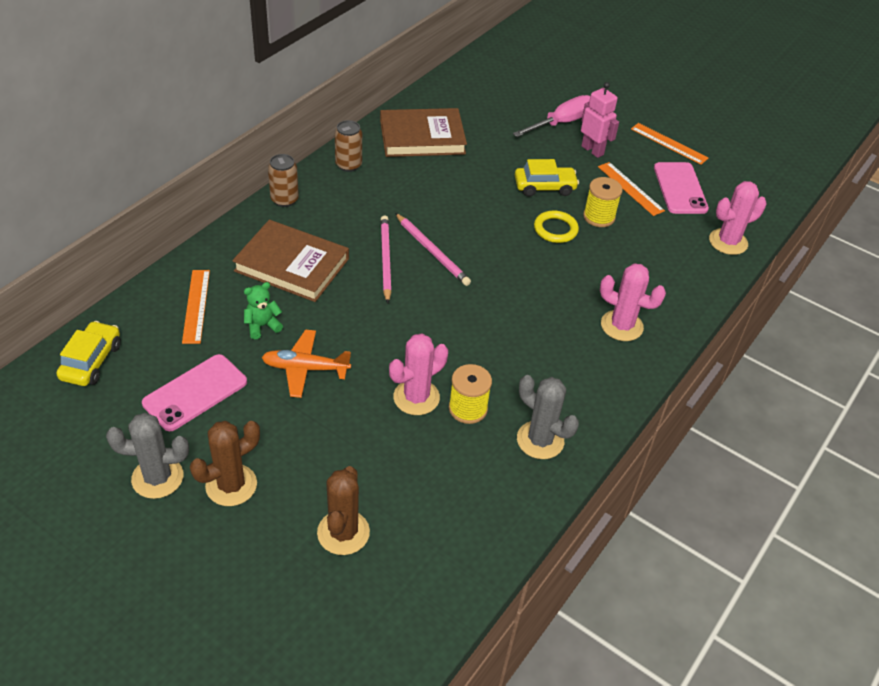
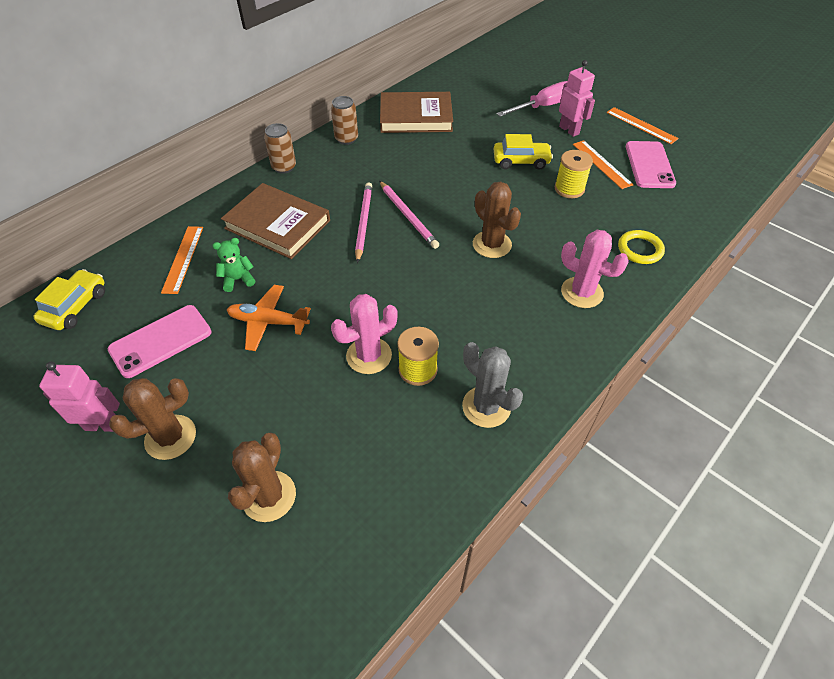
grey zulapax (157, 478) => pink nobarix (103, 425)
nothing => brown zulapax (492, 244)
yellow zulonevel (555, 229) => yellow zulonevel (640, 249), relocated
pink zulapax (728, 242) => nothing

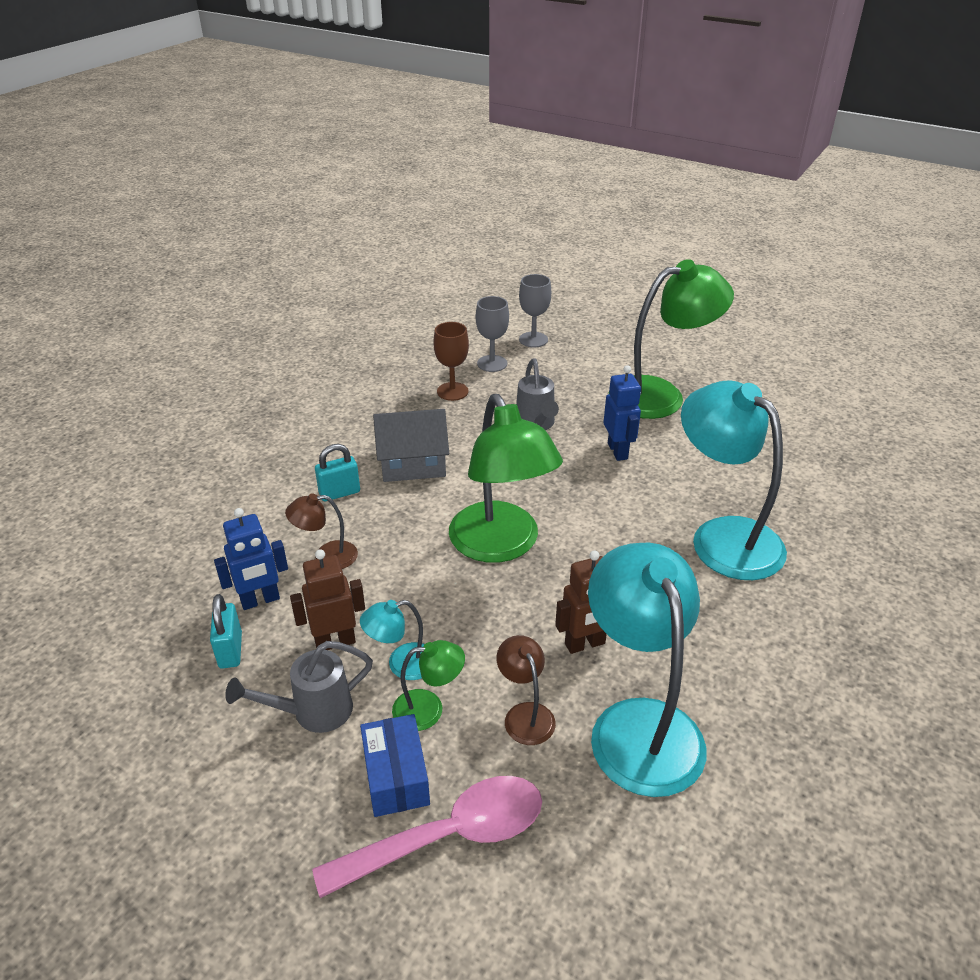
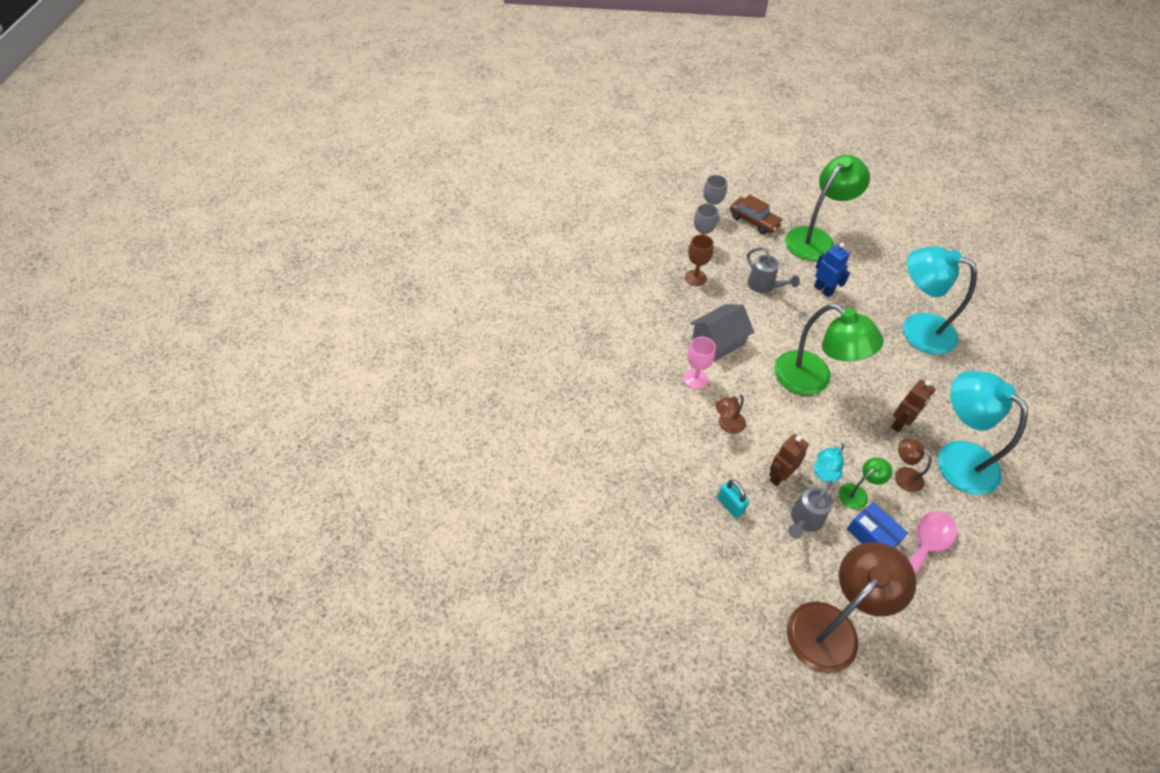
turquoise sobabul (339, 493) => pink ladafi (695, 379)
nothing => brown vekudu (754, 221)
nothing => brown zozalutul (831, 626)
blue nobarix (260, 600) => nothing

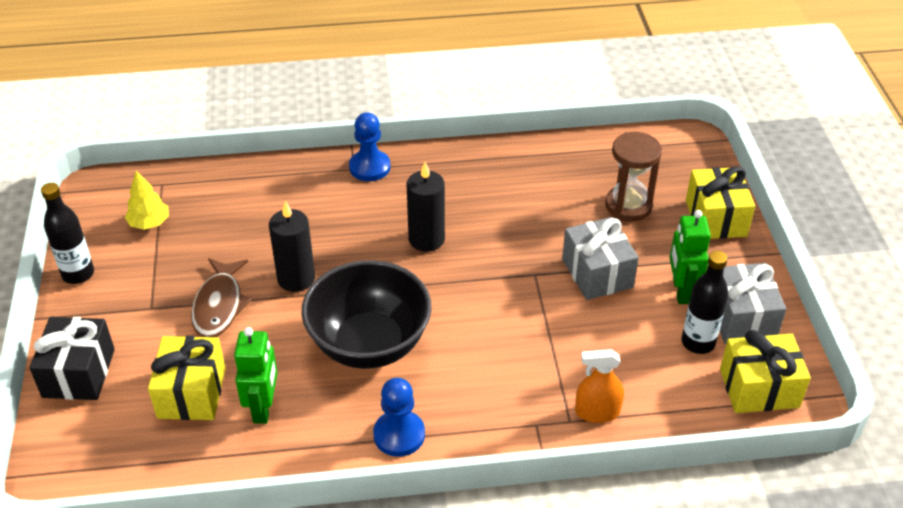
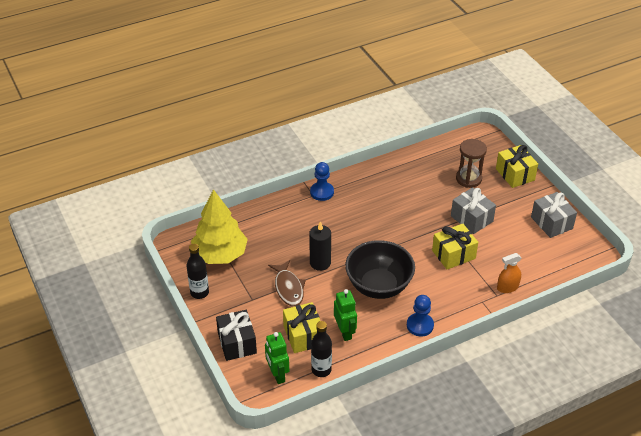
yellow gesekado (149, 223) => yellow gesekado (220, 255), x2.20
green nobarix (681, 291) => green nobarix (277, 375), relocated
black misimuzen (698, 342) => black misimuzen (321, 370), relocated
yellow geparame (759, 388) => yellow geparame (453, 254), relocated
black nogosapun (426, 239) => nothing

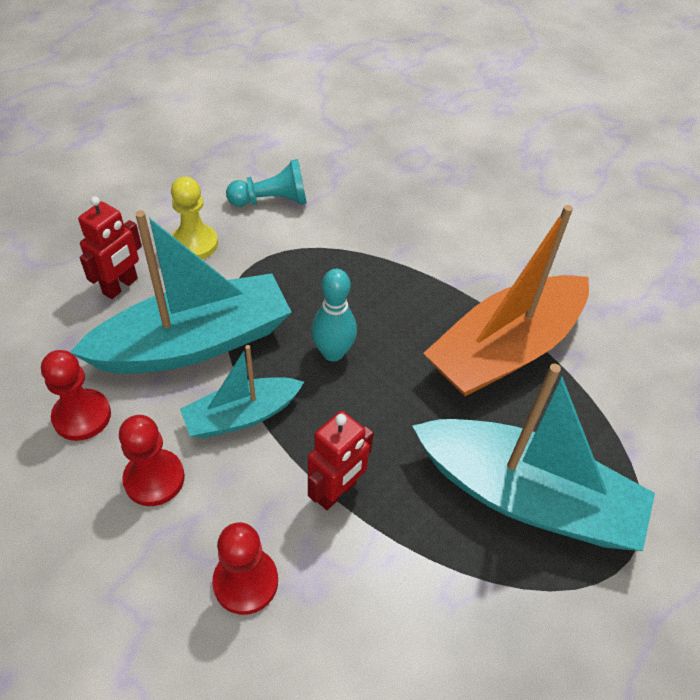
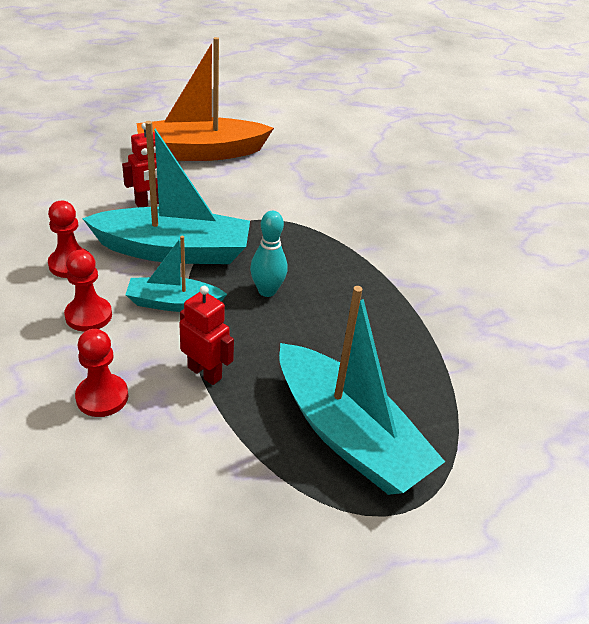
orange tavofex (505, 350) => orange tavofex (200, 152), relocated
red nobarix (336, 492) => red nobarix (205, 372), 120 degrees counterclockwise
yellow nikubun (194, 244) => nothing
turquoise nikubun (271, 201) => nothing

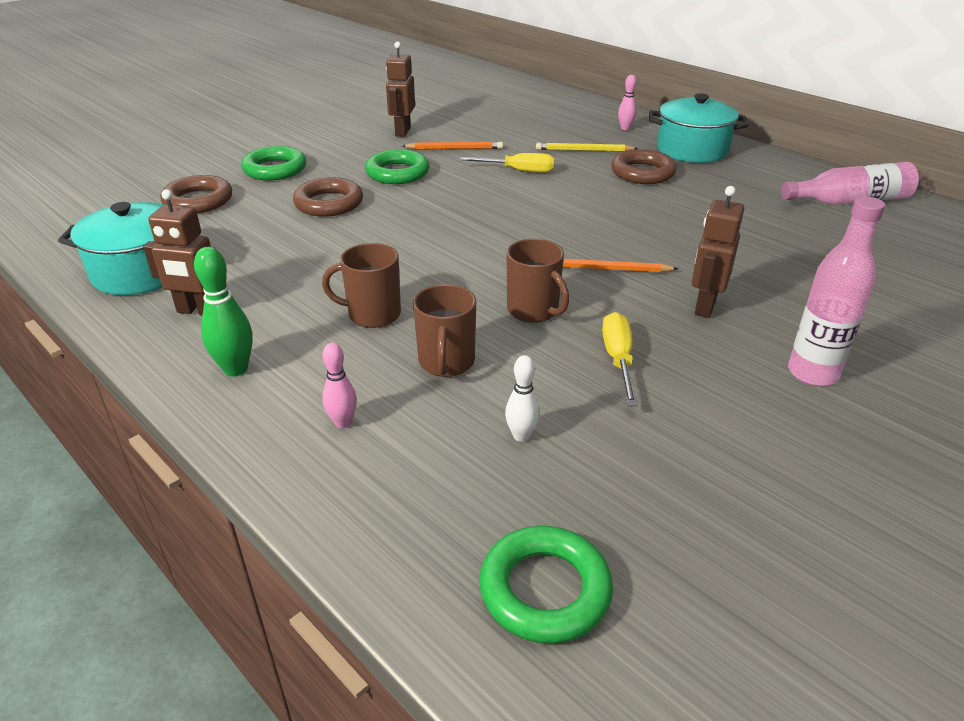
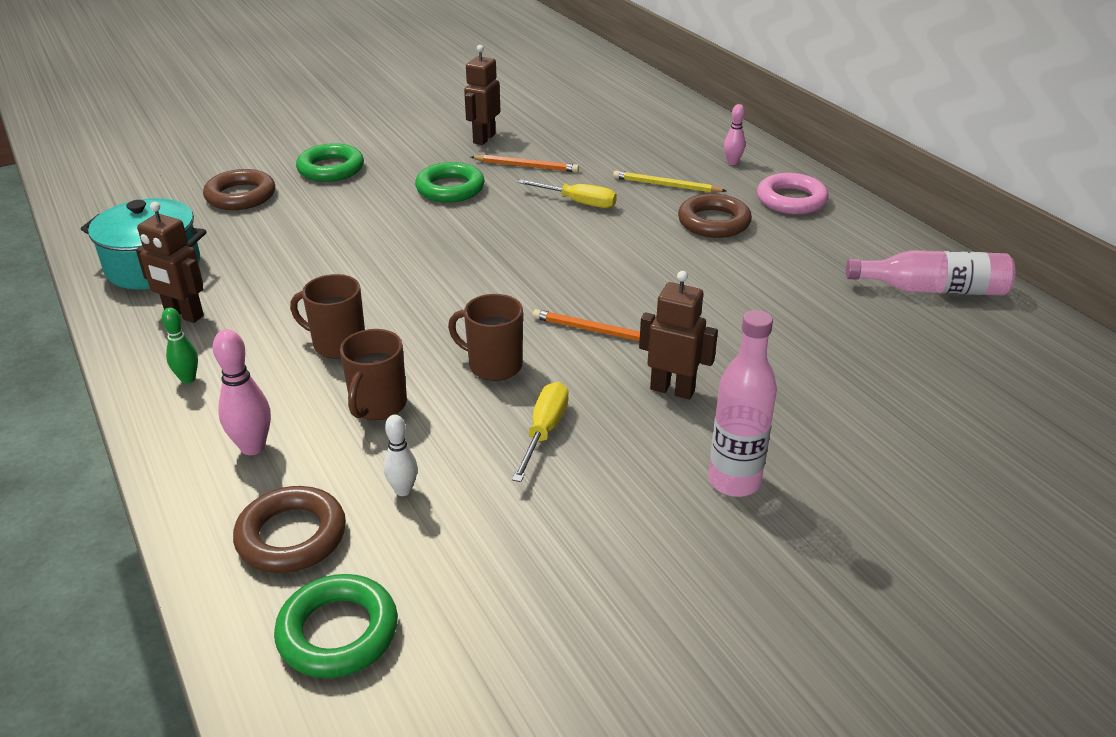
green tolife (235, 369) => green tolife (188, 379), x0.65
pink tolife (343, 422) => pink tolife (253, 447), x1.54
brown zulonevel (329, 203) => brown zulonevel (291, 536), relocated
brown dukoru (533, 310) => brown dukoru (494, 365), 135 degrees clockwise
brown nobarix (704, 306) => brown nobarix (672, 389), 75 degrees clockwise
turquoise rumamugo (692, 150) => pink zulonevel (791, 200)

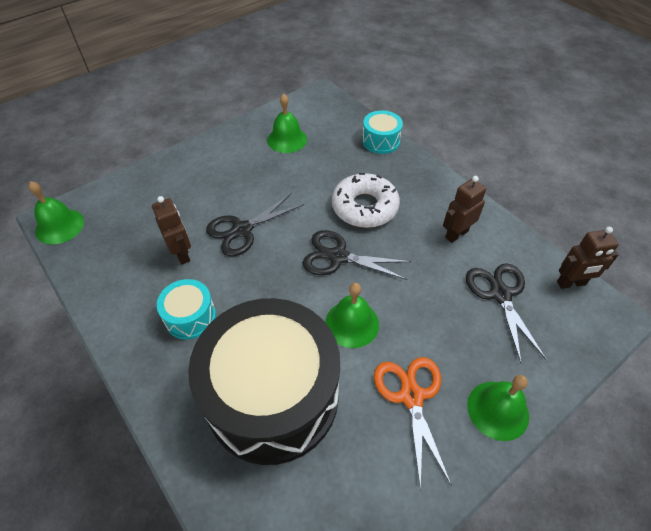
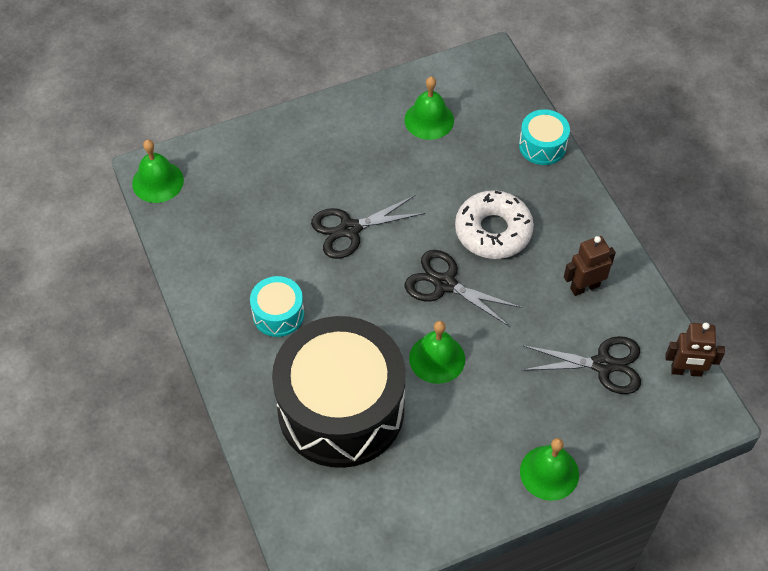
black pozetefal (500, 294) => black pozetefal (603, 365), 90 degrees clockwise
brown nobarix (182, 254) => nothing
orange pozetefal (411, 396) => nothing

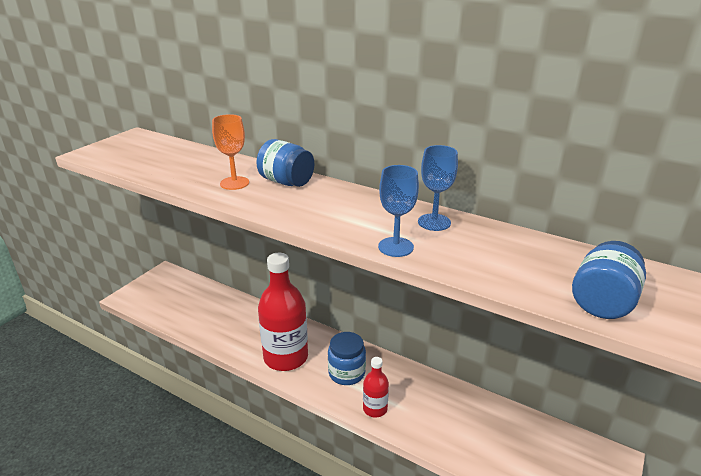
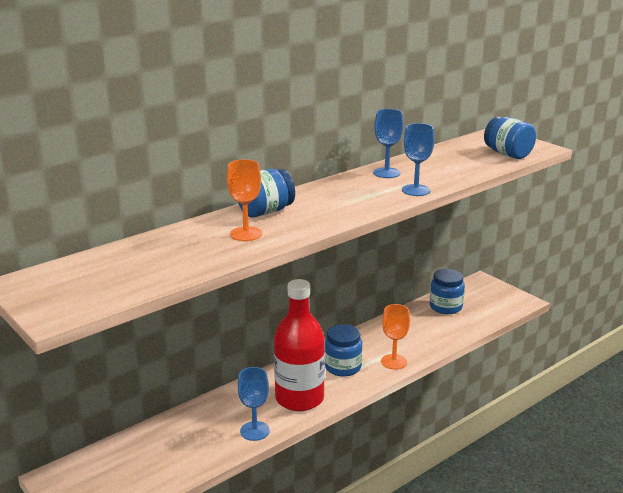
nothing => blue ladafi (254, 431)
red misimuzen (375, 409) => orange ladafi (394, 362)
nothing => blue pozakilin (445, 307)

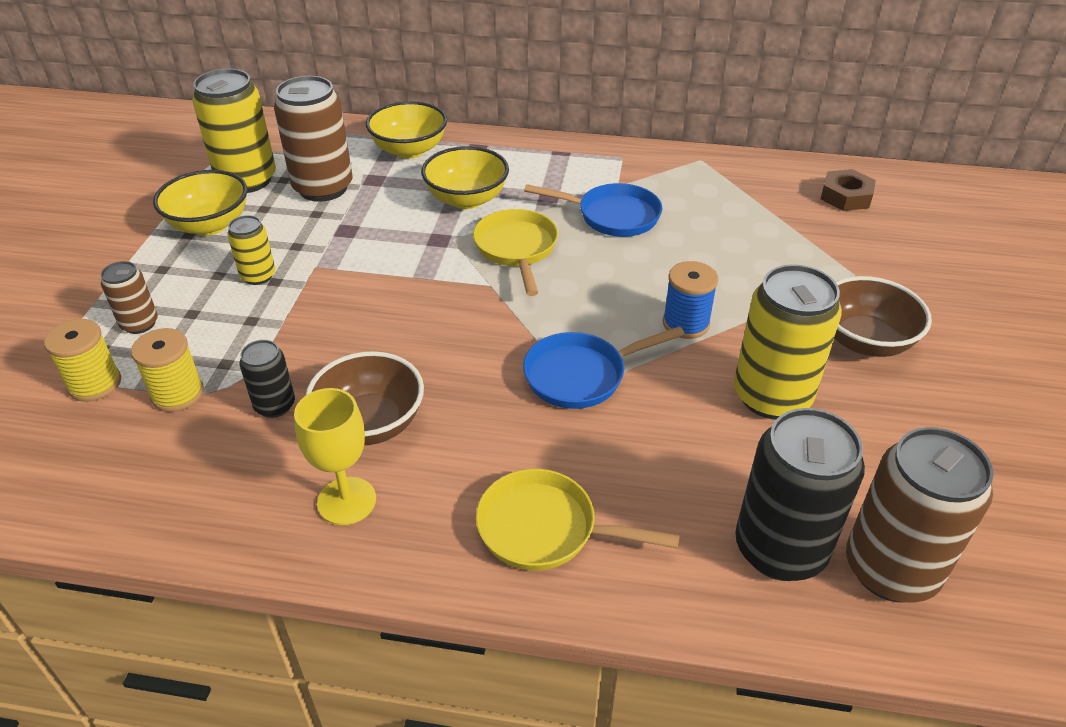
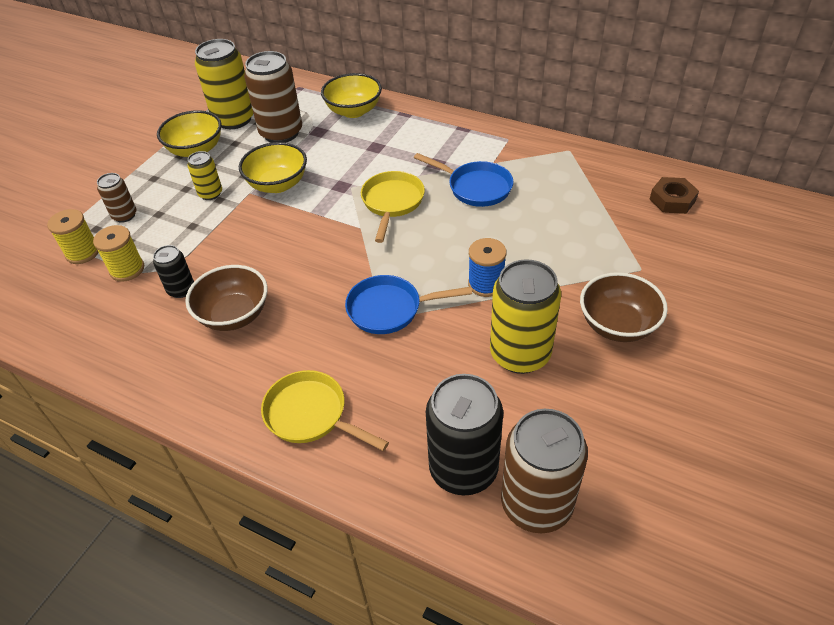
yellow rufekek (467, 199) => yellow rufekek (278, 184), relocated
yellow ladafi (346, 501) => nothing

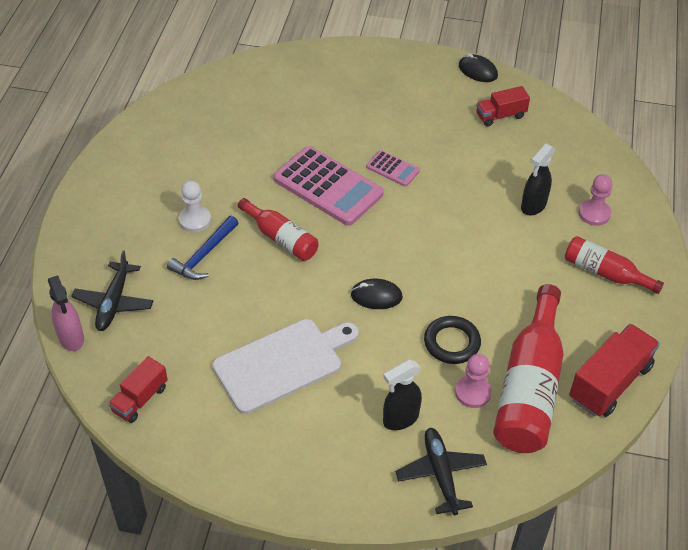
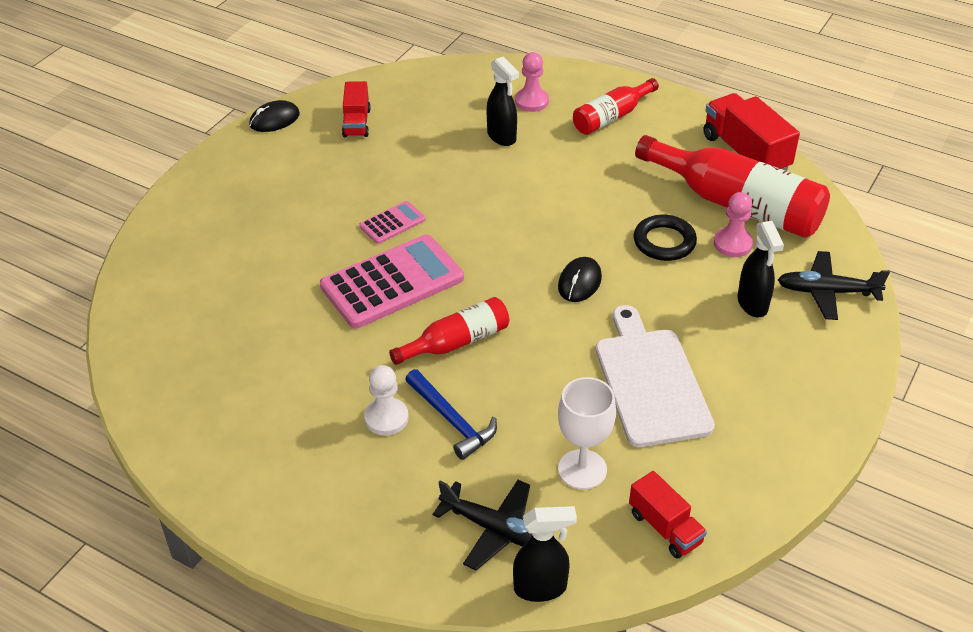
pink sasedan (71, 338) => black sasedan (541, 588)
nothing => white ladafi (582, 469)

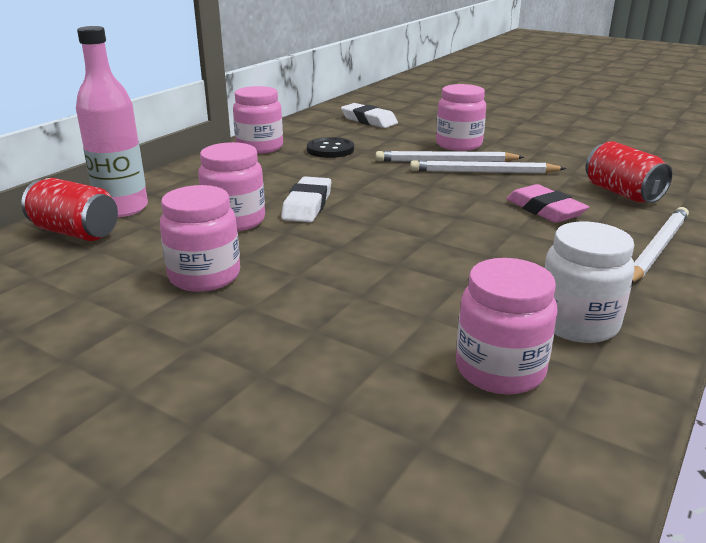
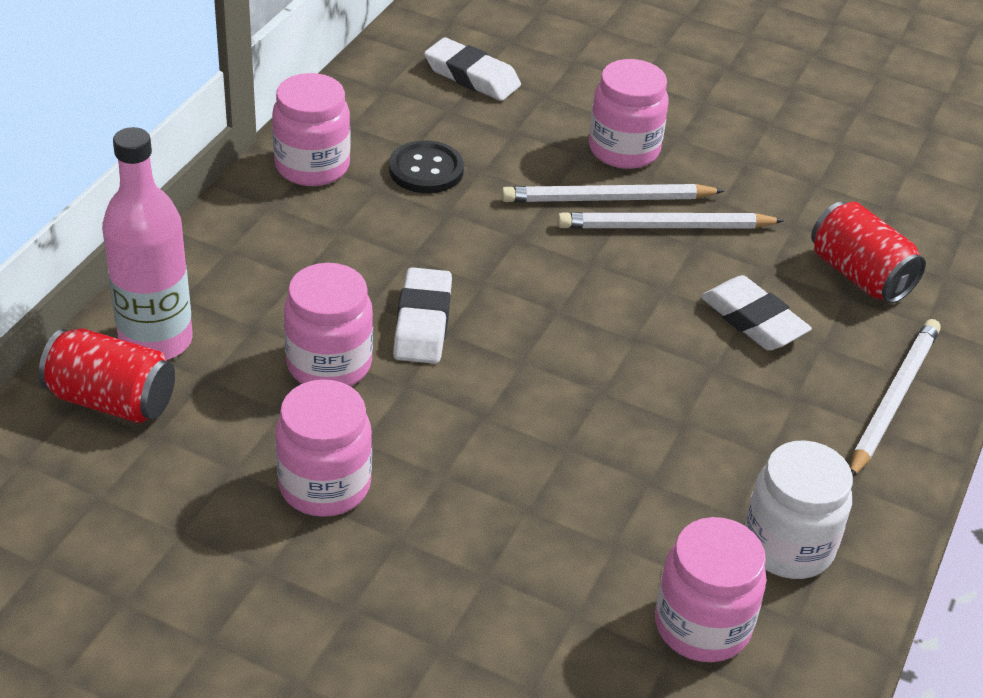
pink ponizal (545, 210) => white ponizal (753, 320)

